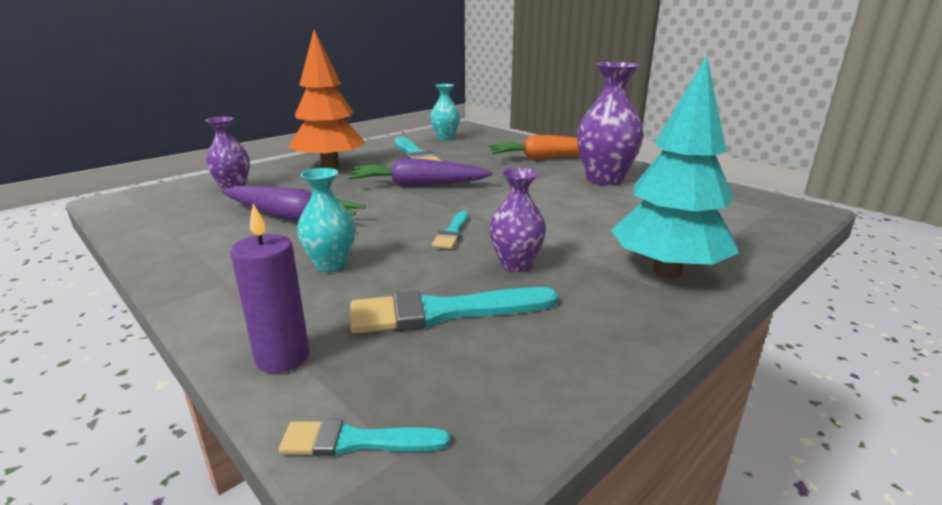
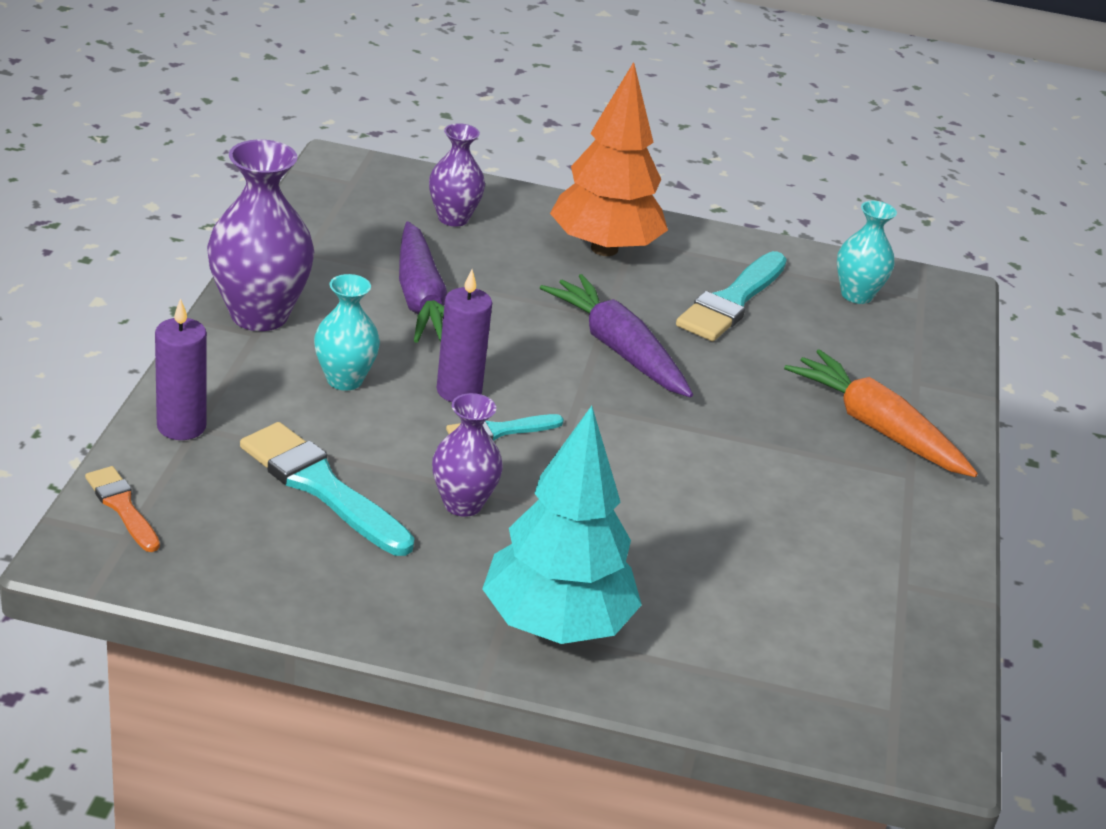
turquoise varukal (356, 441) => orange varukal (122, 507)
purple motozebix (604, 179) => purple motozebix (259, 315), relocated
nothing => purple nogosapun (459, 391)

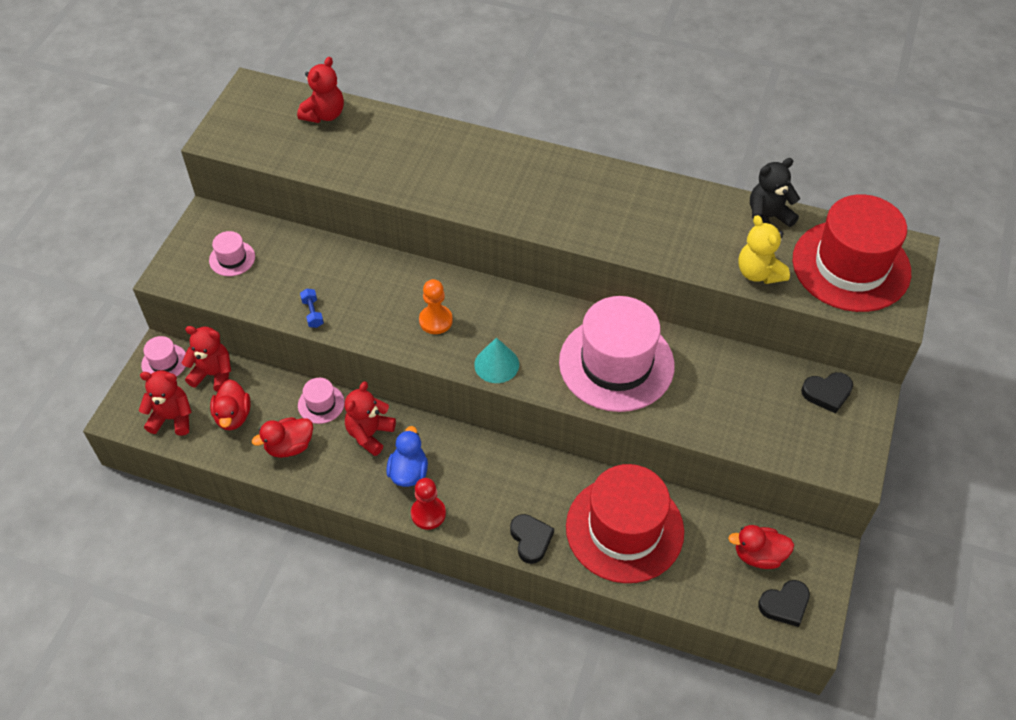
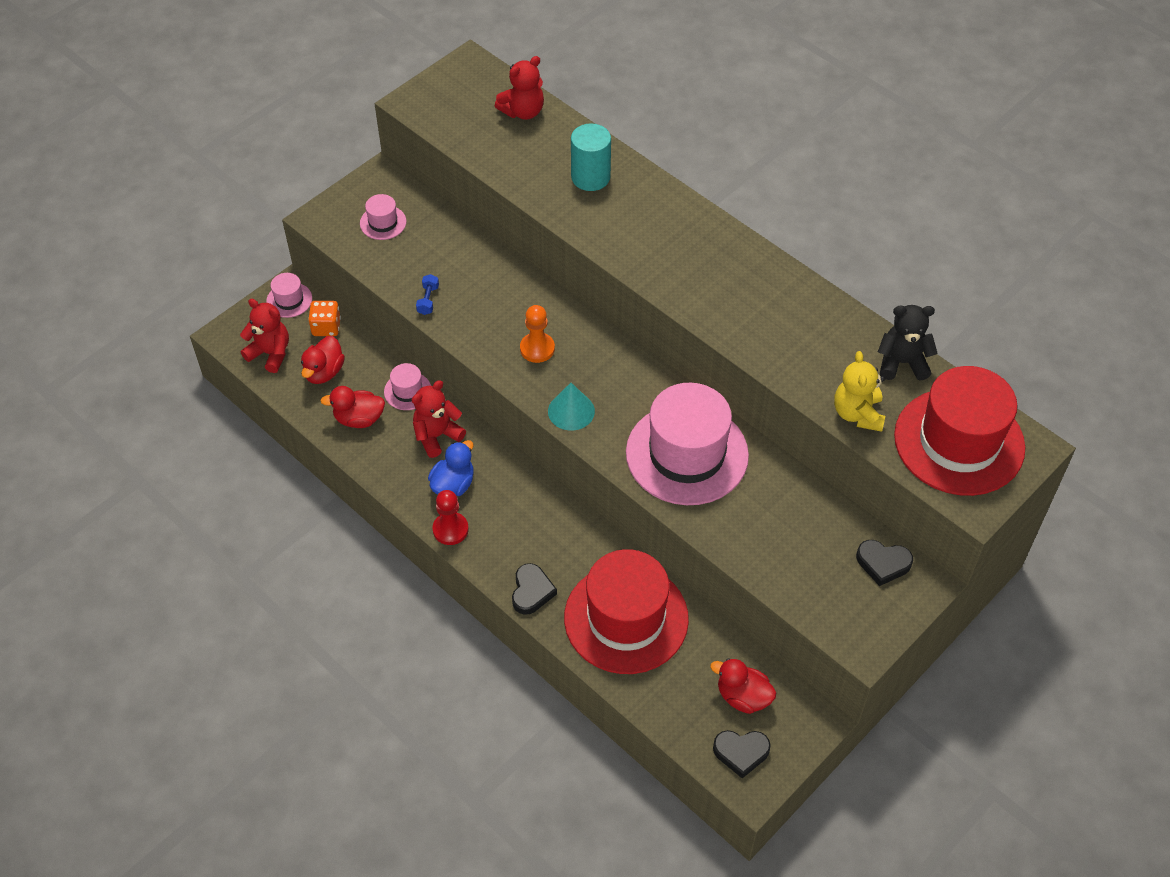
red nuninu (213, 374) => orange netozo (326, 327)
nothing => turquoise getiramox (590, 177)

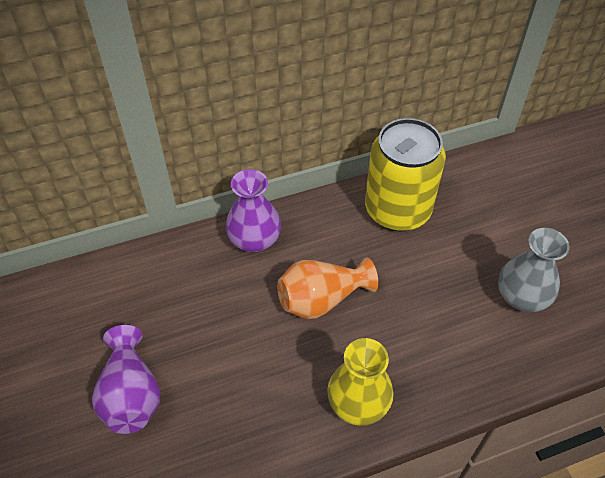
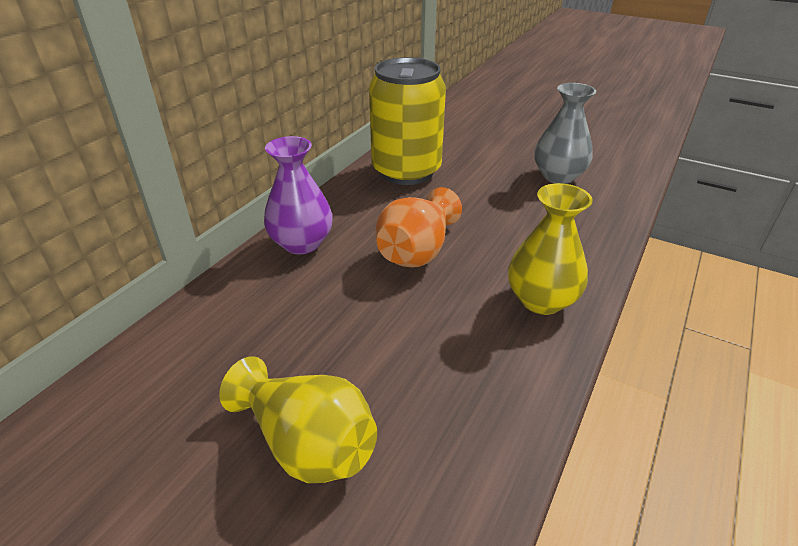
purple motozebix (131, 394) => yellow motozebix (307, 444)

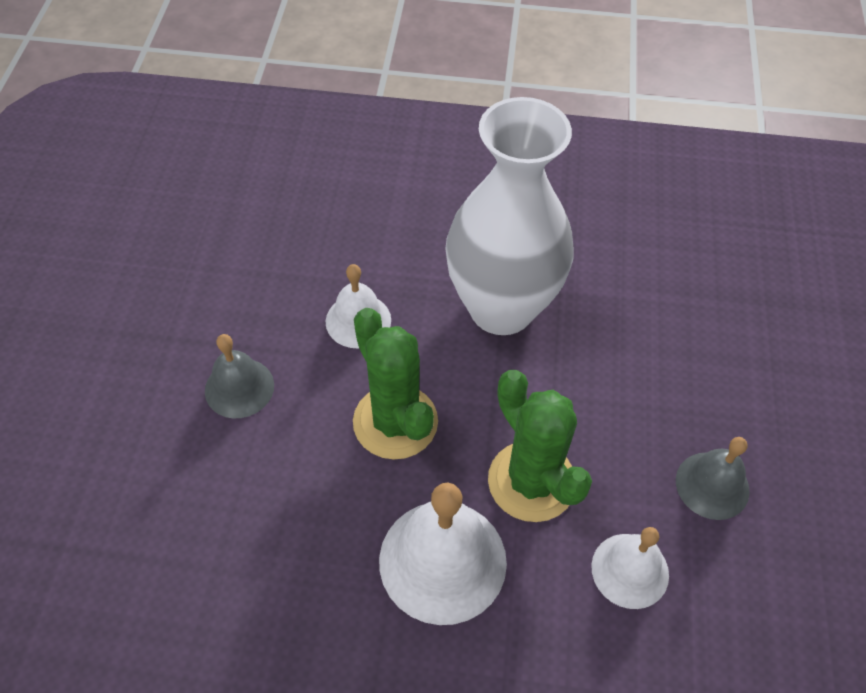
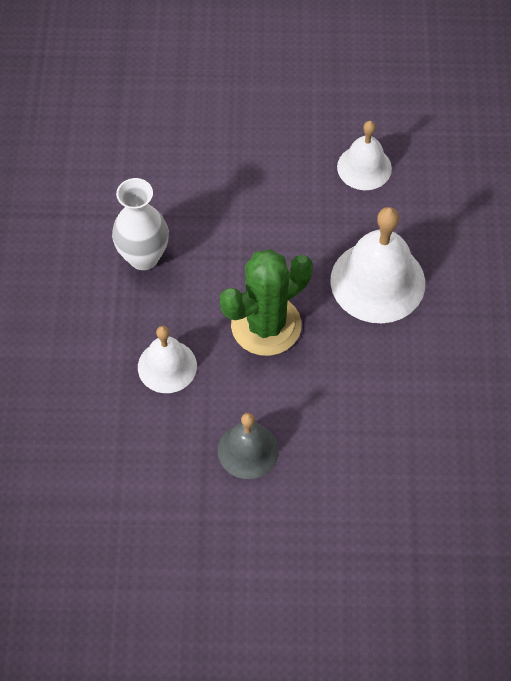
white motozebix (501, 308) => white motozebix (143, 257), x0.54
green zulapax (531, 481) => nothing
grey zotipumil (712, 485) => nothing

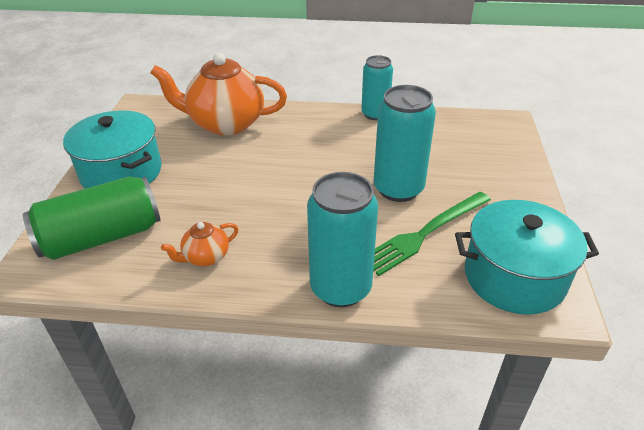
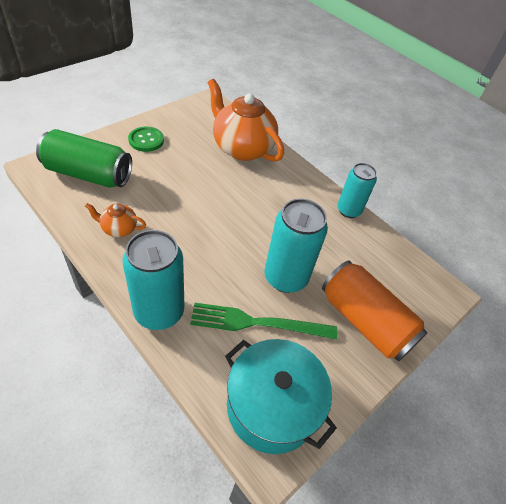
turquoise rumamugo (121, 172) => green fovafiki (146, 140)
nothing => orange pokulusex (365, 321)

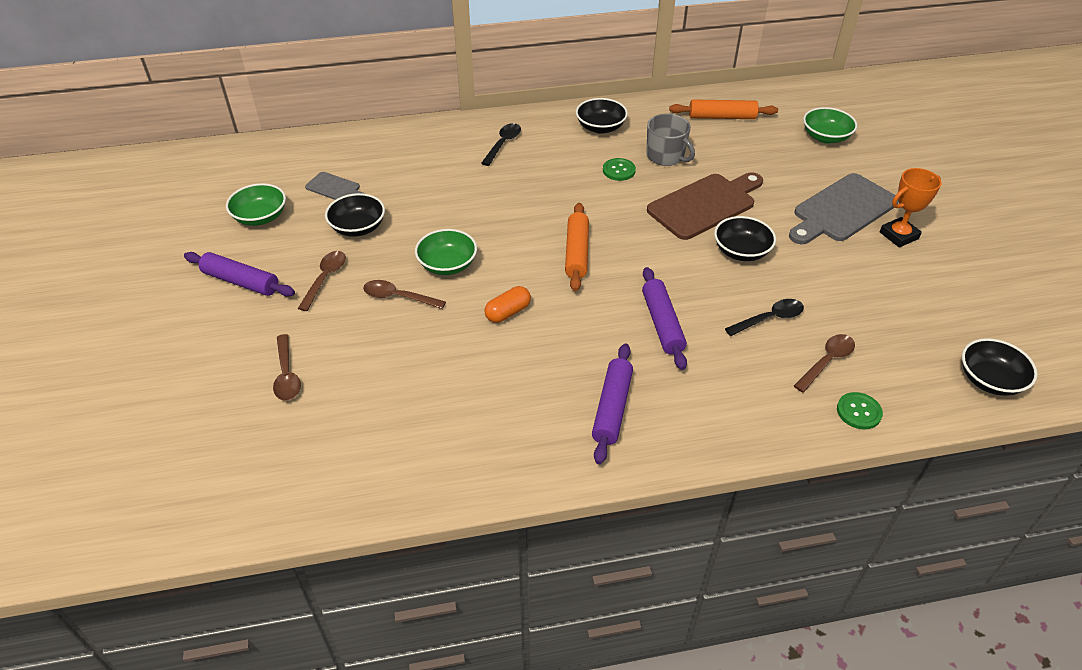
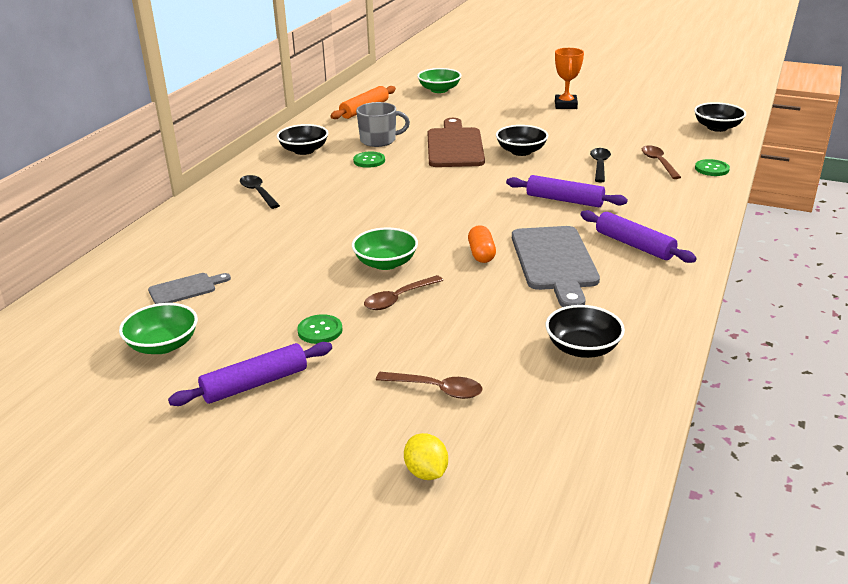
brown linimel (325, 278) => green fovafiki (320, 330)
nothing => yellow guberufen (426, 472)
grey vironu (842, 210) => grey vironu (555, 262), relocated
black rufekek (358, 227) => black rufekek (582, 348), relocated
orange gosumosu (577, 253) => nothing

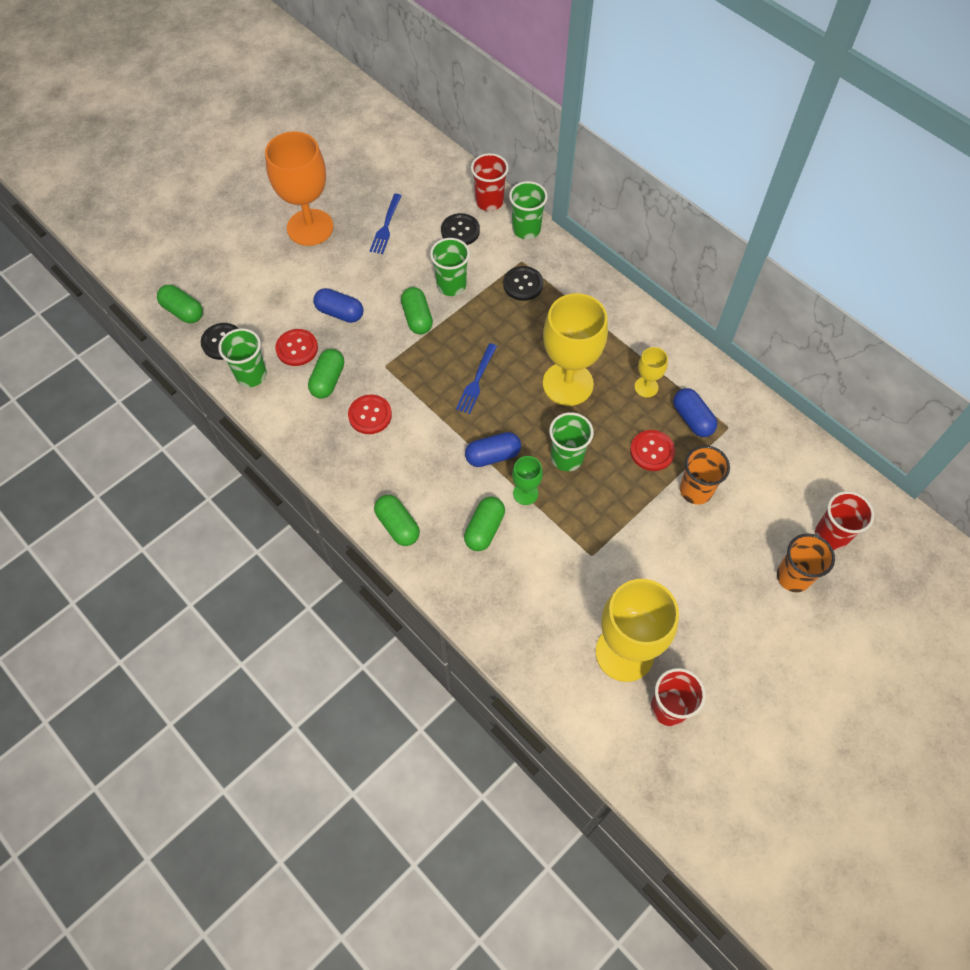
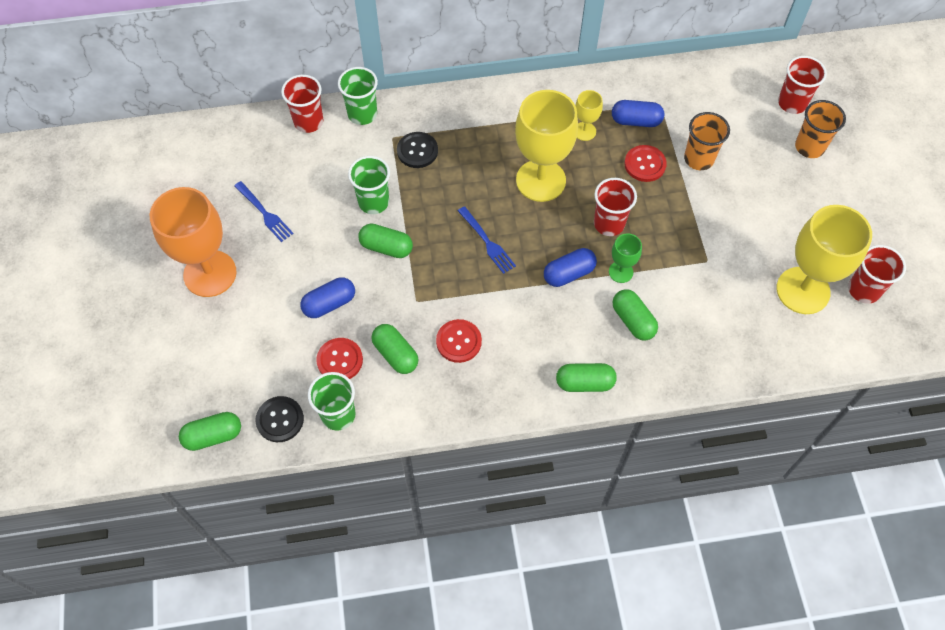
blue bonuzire (493, 456) => blue bonuzire (569, 274), 45 degrees clockwise
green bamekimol (567, 458) => red bamekimol (609, 223)
black fovafiki (460, 231) => nothing

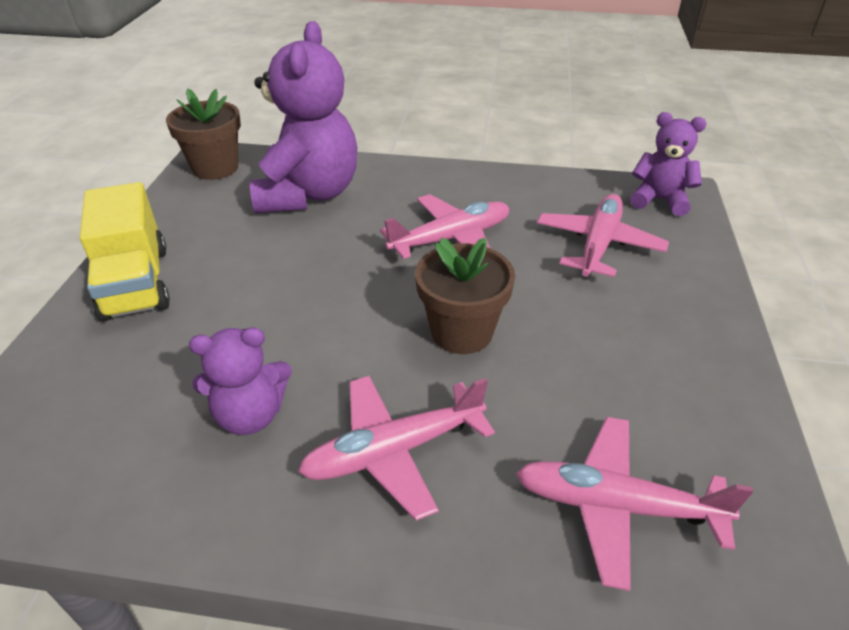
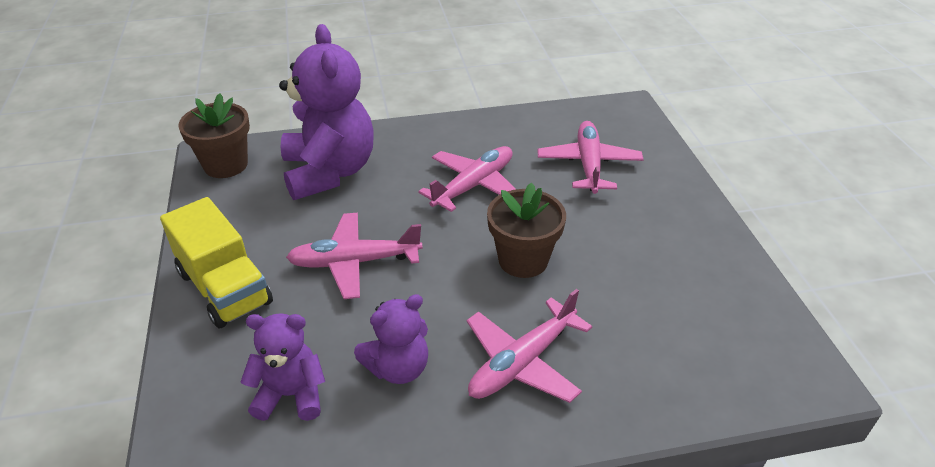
purple nuninu (659, 200) => purple nuninu (291, 395), relocated
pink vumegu (617, 506) => pink vumegu (355, 262), relocated

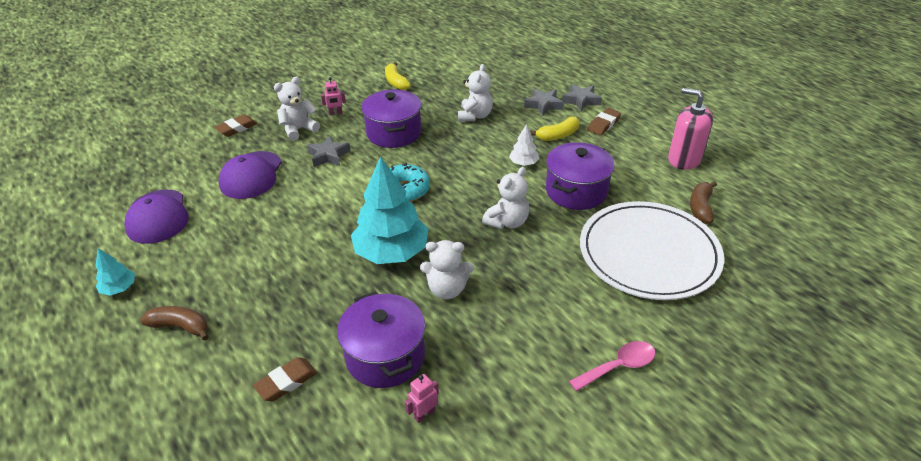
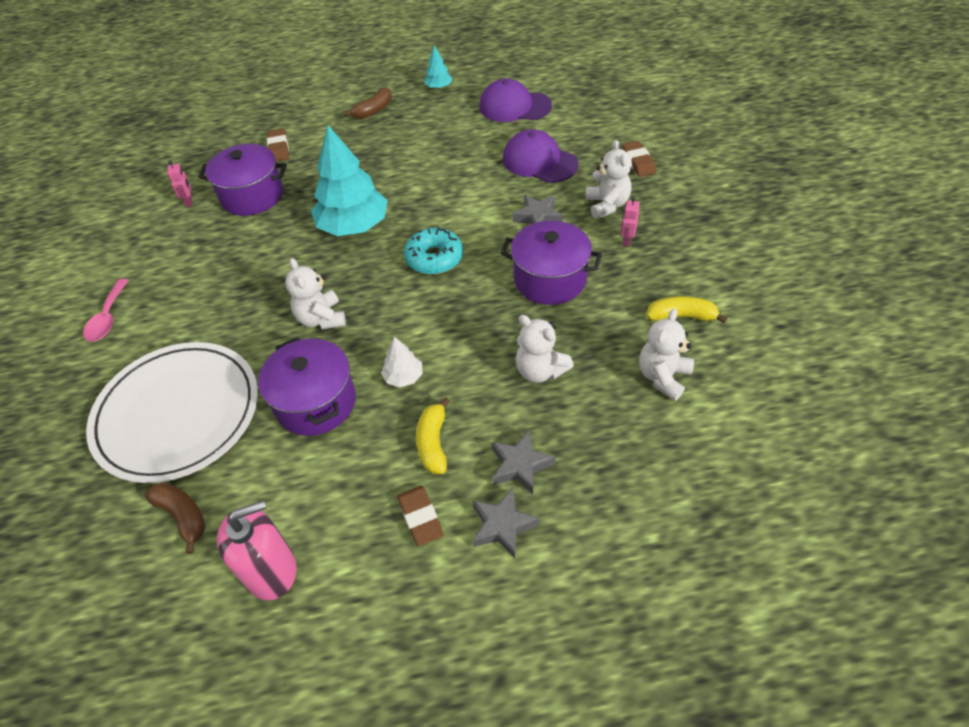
white nuninu (447, 289) => white nuninu (663, 377), relocated

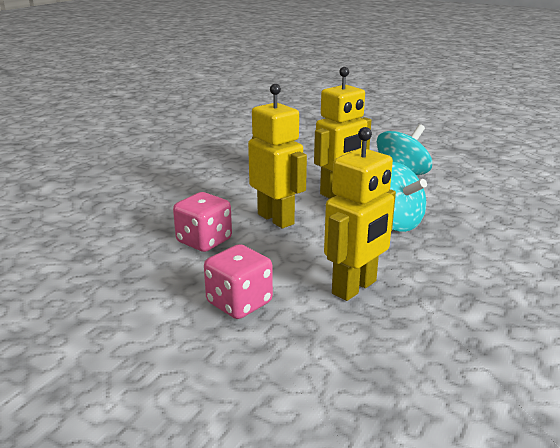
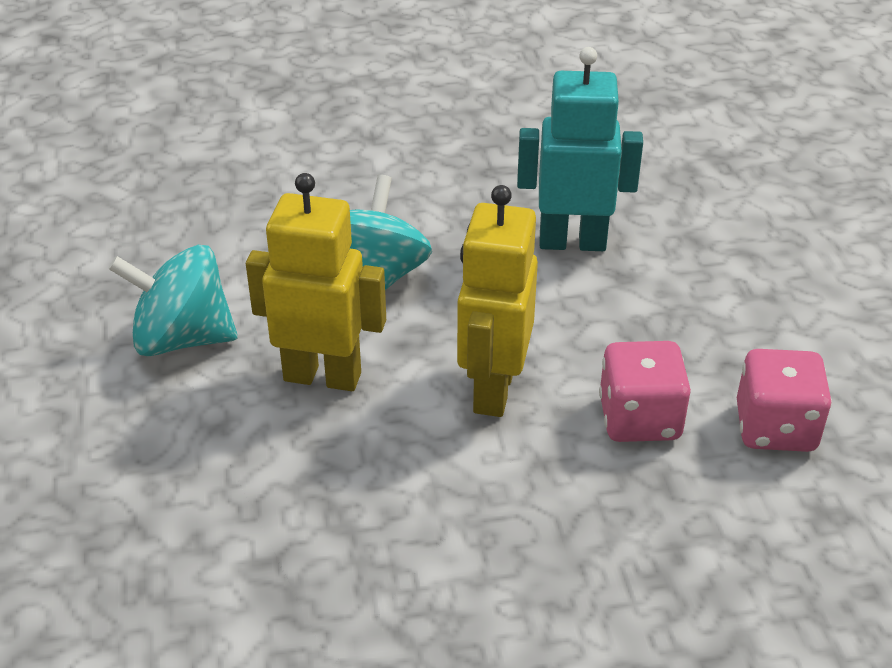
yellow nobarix (355, 288) => turquoise nobarix (572, 242)
pink netozo (239, 303) => pink netozo (775, 428), relocated

